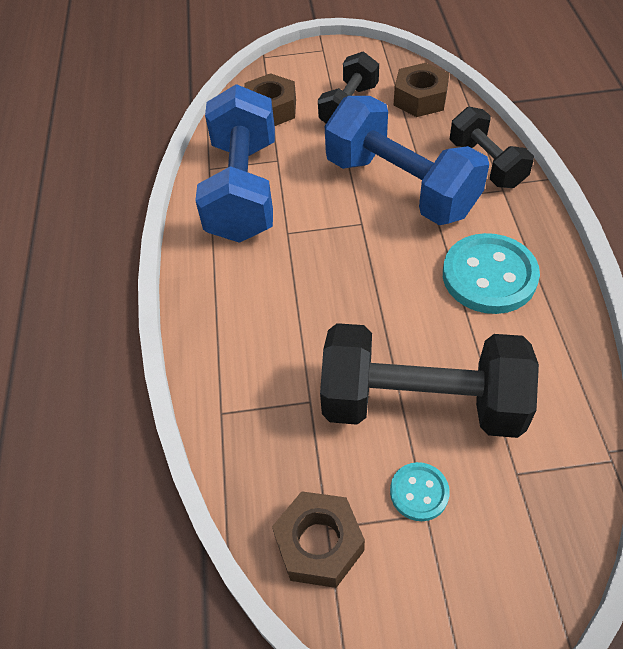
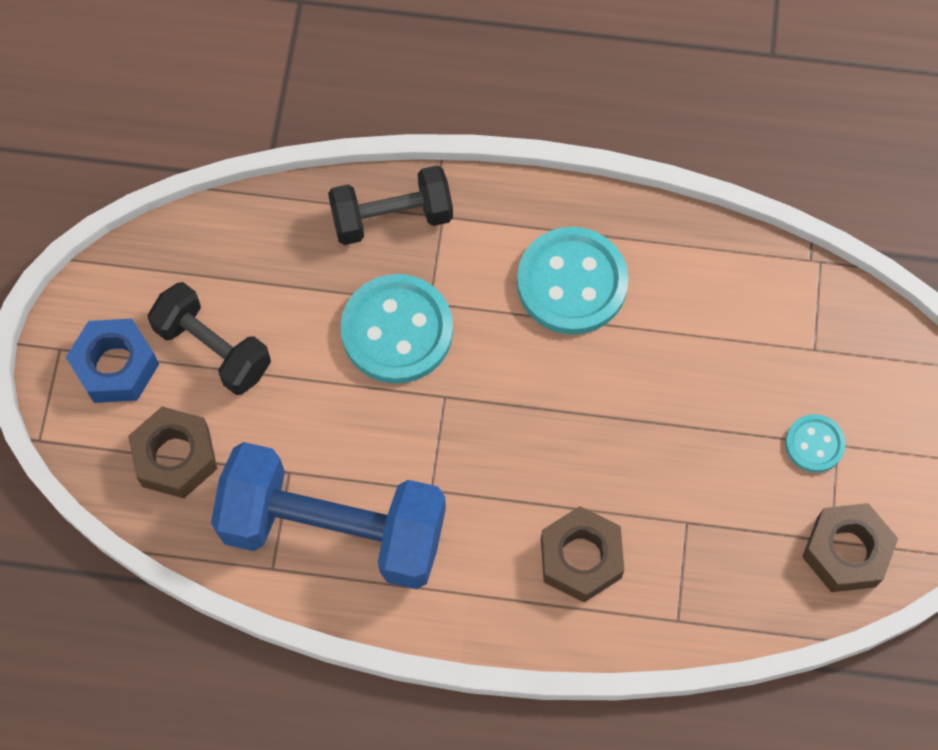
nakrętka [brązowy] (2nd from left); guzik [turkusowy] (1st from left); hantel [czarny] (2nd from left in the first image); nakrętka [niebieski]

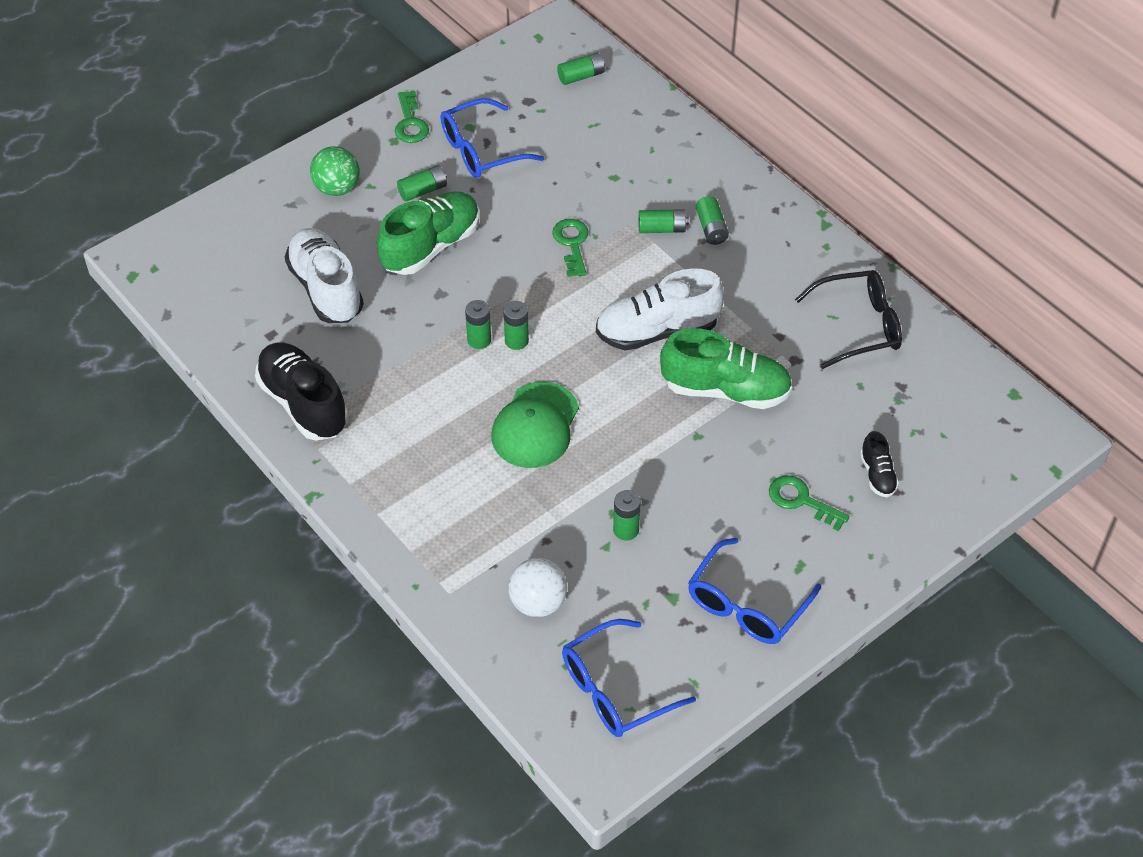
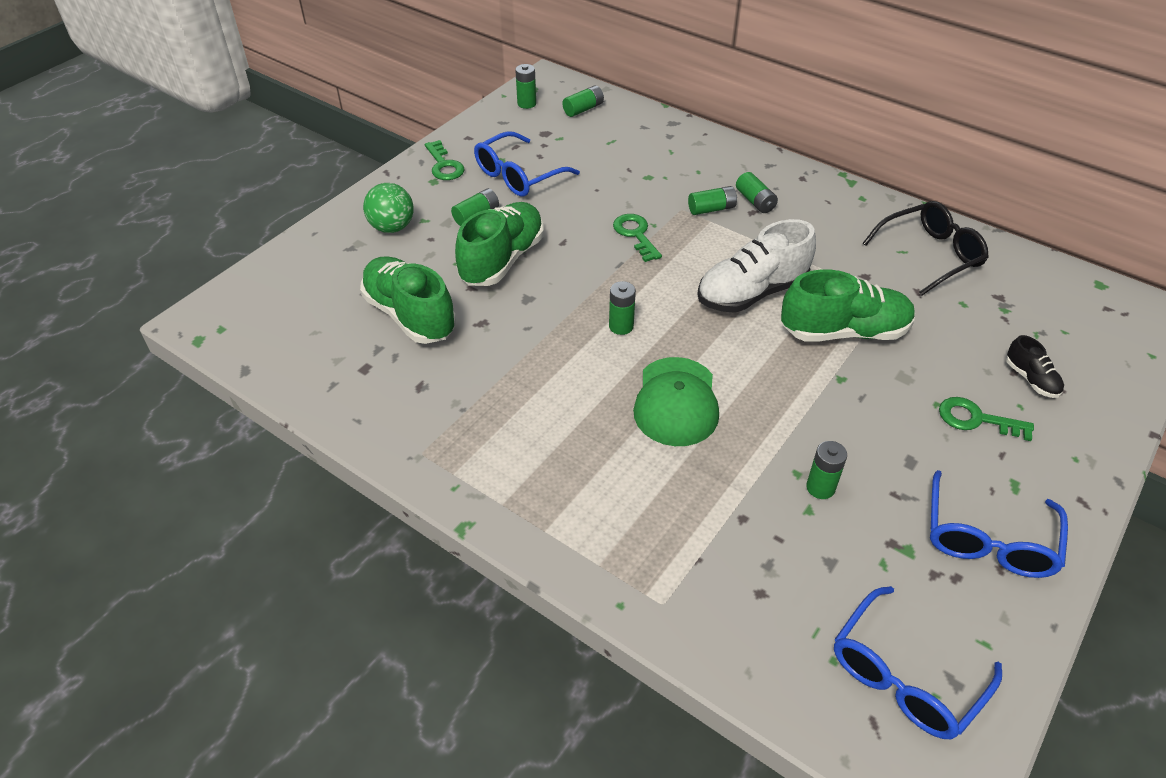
but [zielony] (1st from left); bateria [zielony] (2nd from left); but [czarny] (1st from left in the first image); piłka [biały]

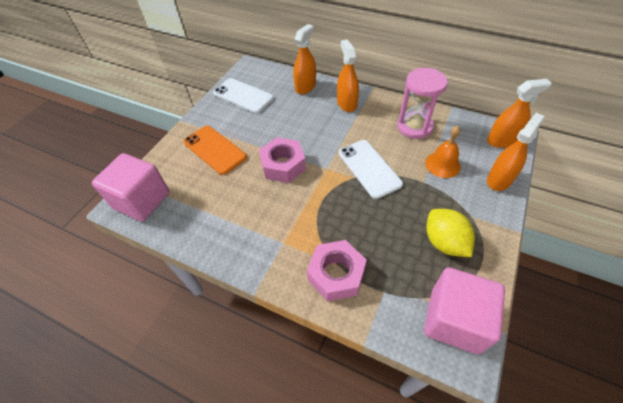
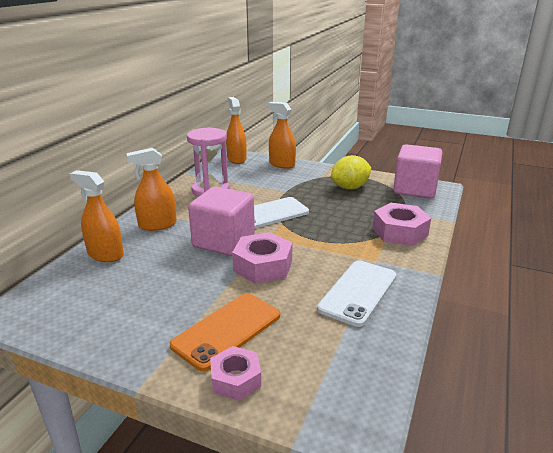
telefon [biały] (2nd from left); dzwonek [pomarańczowy]; sześcian [różowy] (1st from left); nakrętka [różowy] (1st from left)

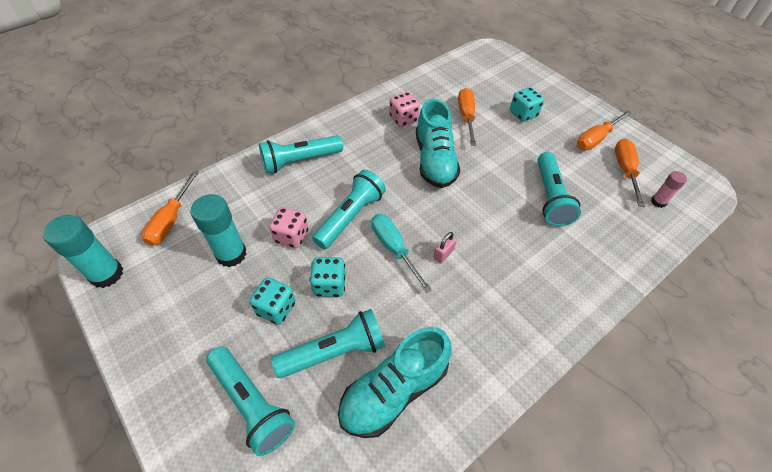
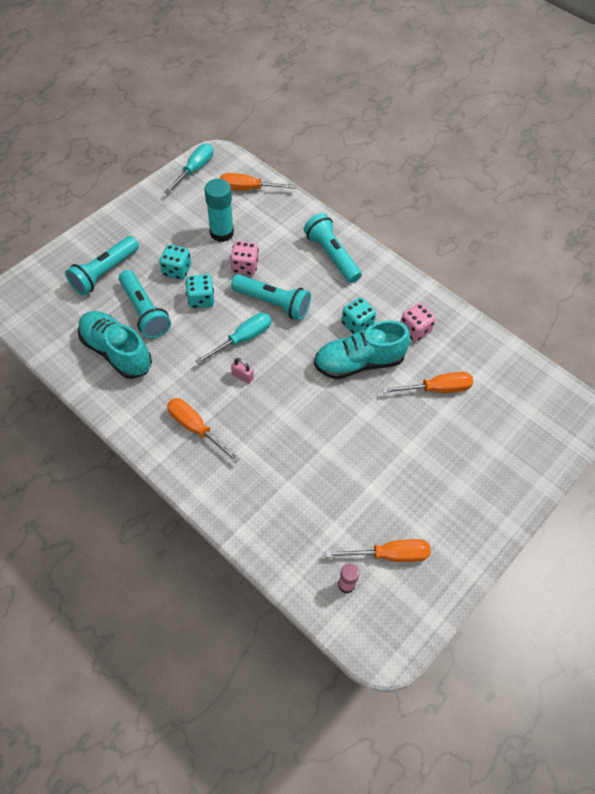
kostka do gry [turkusowy] (3rd from left); śrubokręt [pomarańczowy] (1st from left); latarka [turkusowy] (5th from left in the first image); śrubokręt [turkusowy] (1st from left)

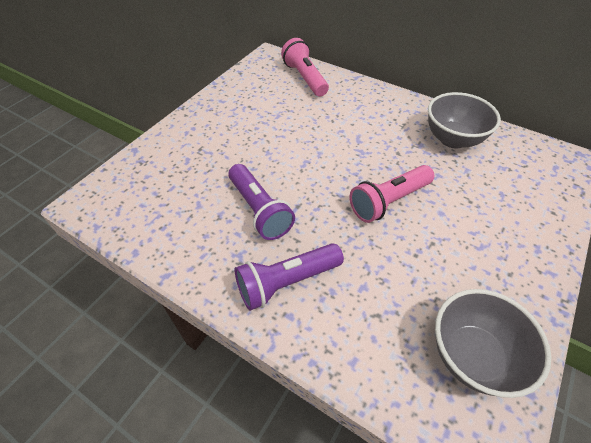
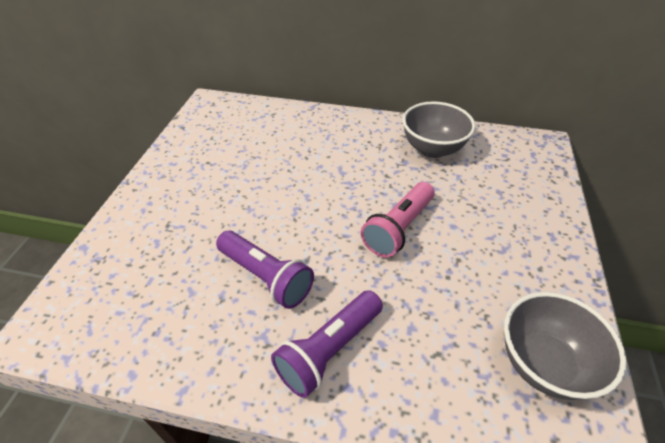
latarka [różowy] (1st from left in the first image)

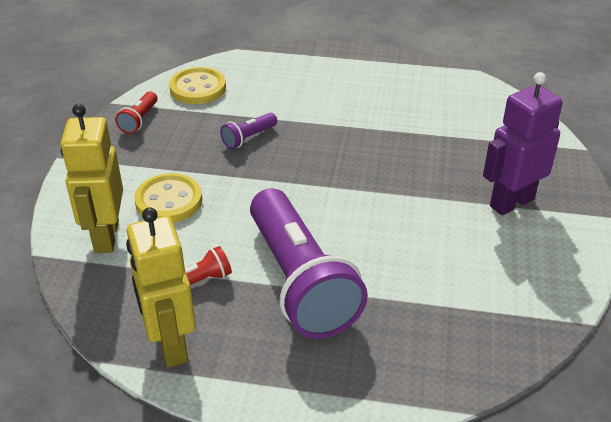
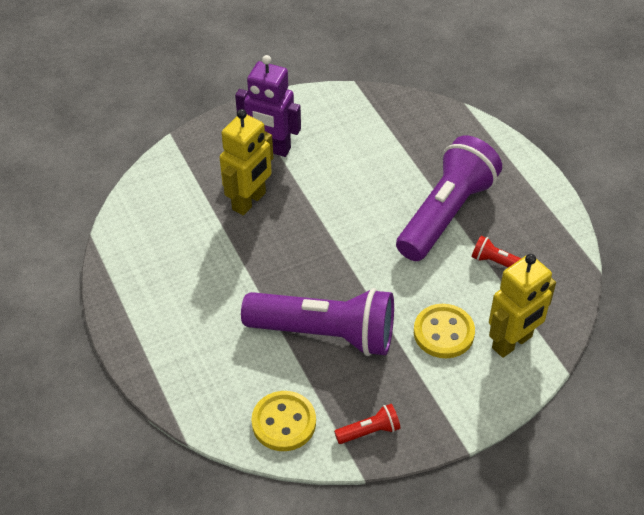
latarka [fioletowy] (1st from left); robot [żółty] (1st from left)

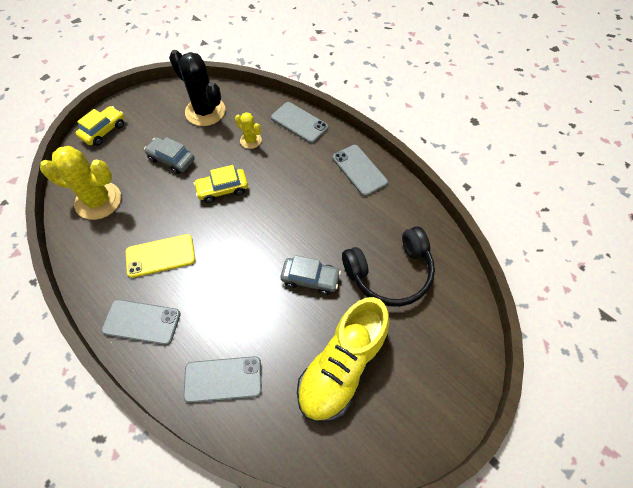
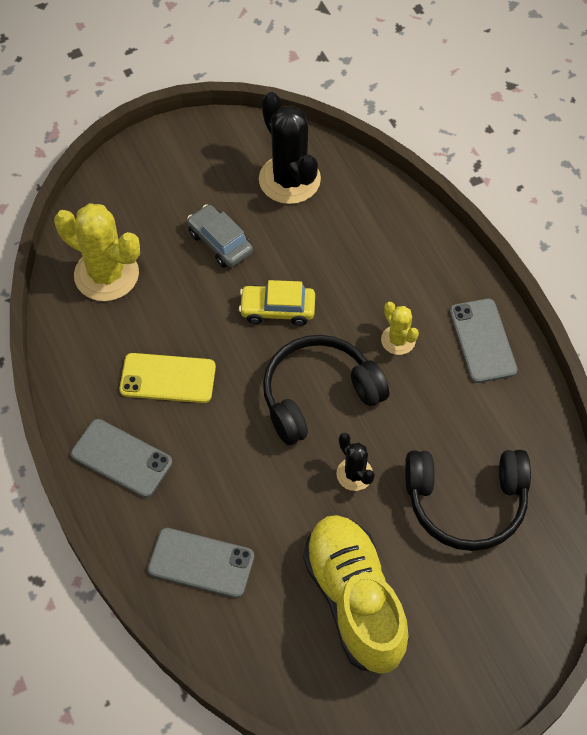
telefon [szary] (3rd from left in the first image); samochód [żółty] (1st from left in the first image); kaktus [żółty] (2nd from left); kaktus [czarny] (2nd from left); but [żółty]; słuchawki [czarny] (1st from left)

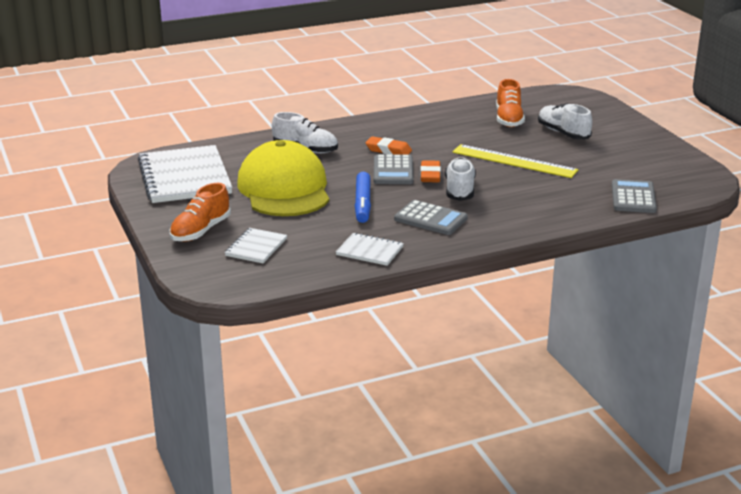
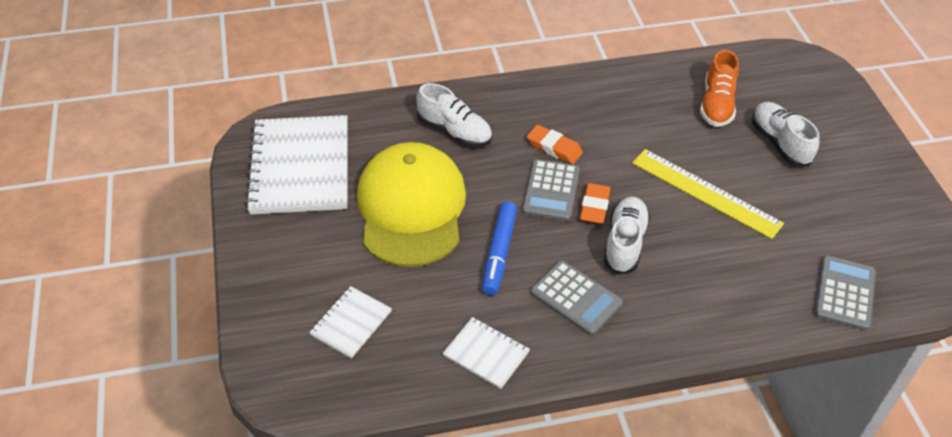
but [pomarańczowy] (1st from left in the first image)

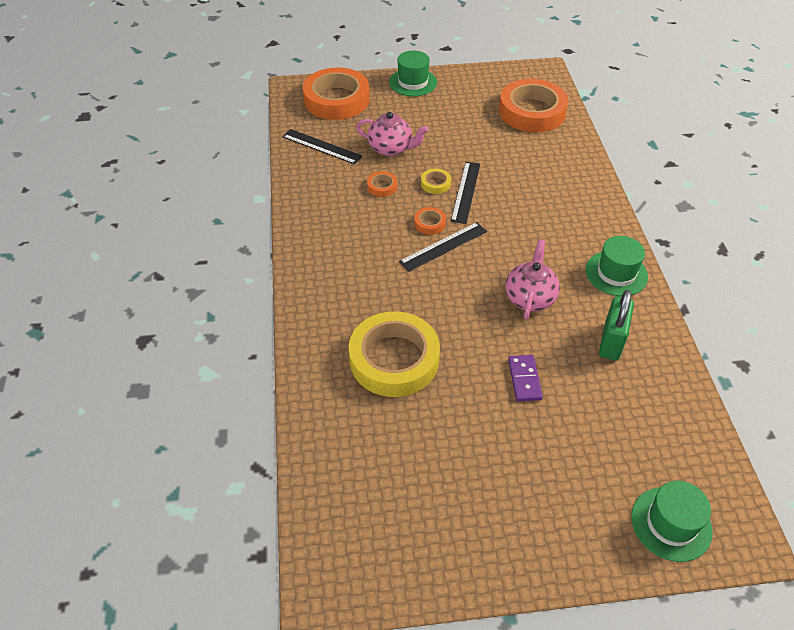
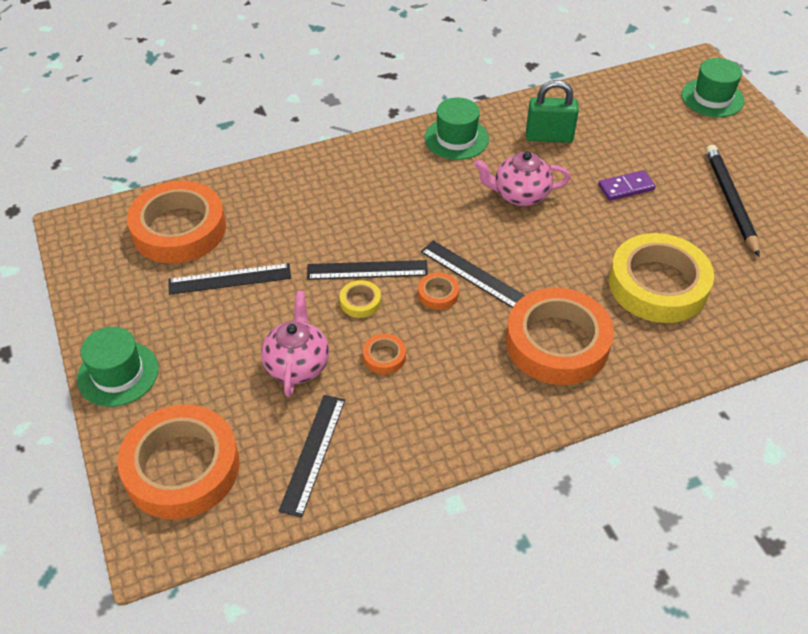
ołówek [czarny]; linijka [czarny] (1st from left); taśma klejąca [pomarańczowy] (5th from left)

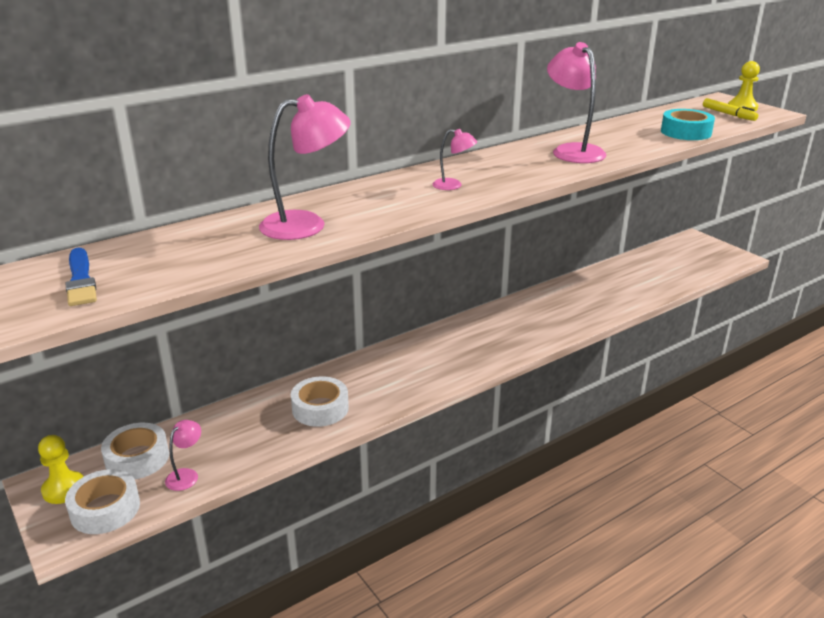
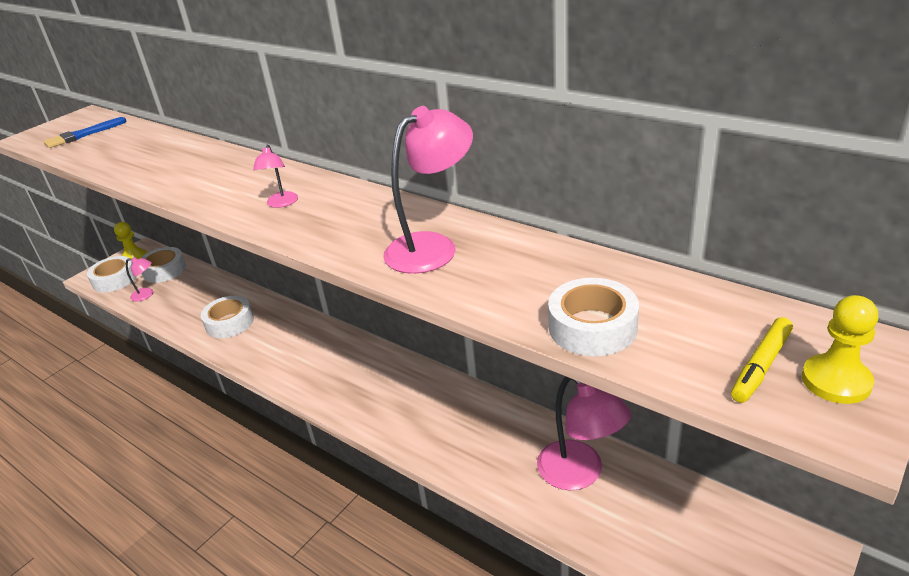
lampka [różowy] (4th from left); taśma klejąca [biały] (4th from left)

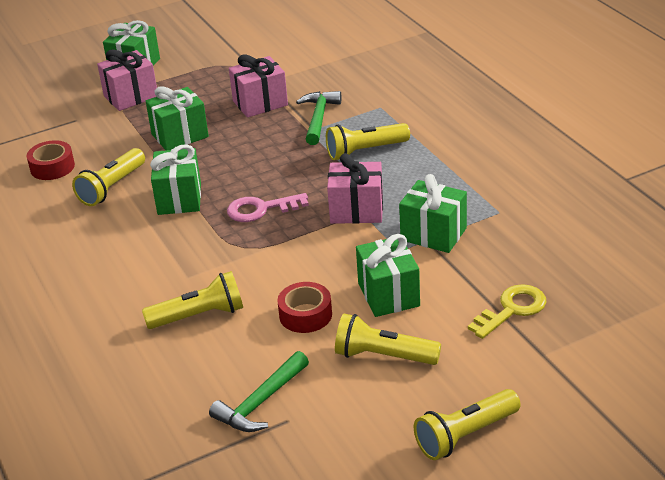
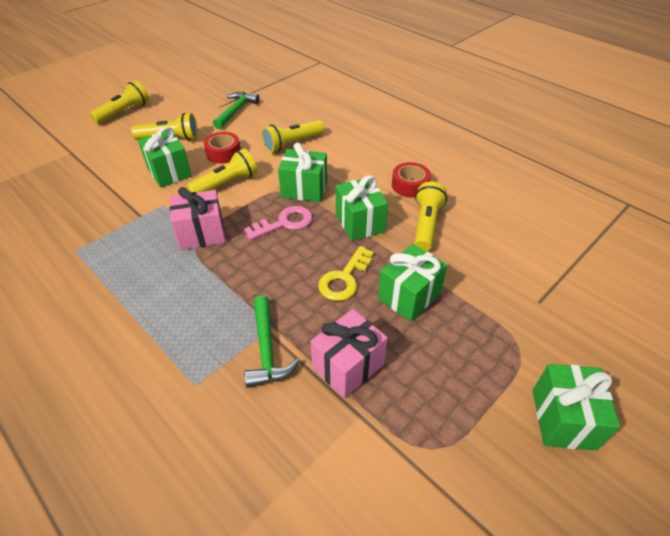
prezent [różowy] (1st from left in the first image); latarka [żółty] (3rd from left); taśma klejąca [czerwony] (2nd from left); prezent [zielony] (2nd from left); klucz [żółty]

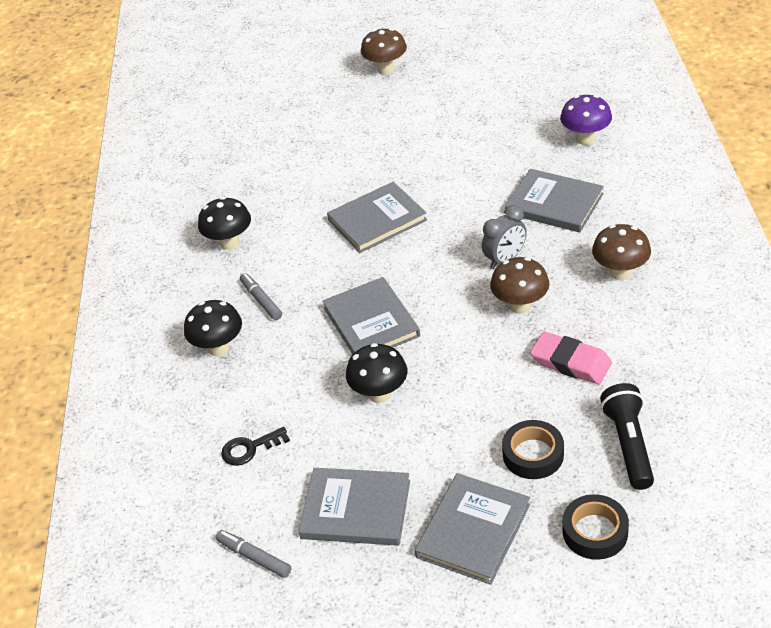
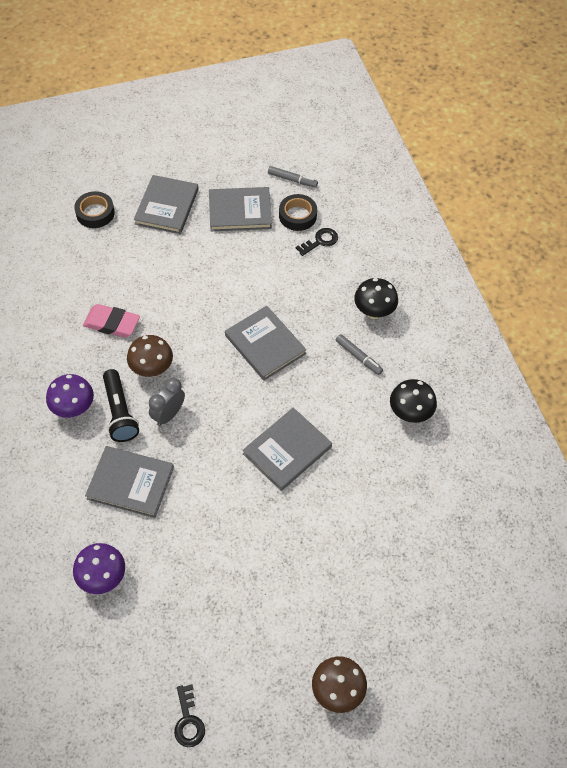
grzyb [fioletowy] (1st from left); grzyb [czarny] (3rd from left in the first image); latarka [czarny]; taśma klejąca [czarny] (2nd from left); klucz [czarny] (1st from left)

